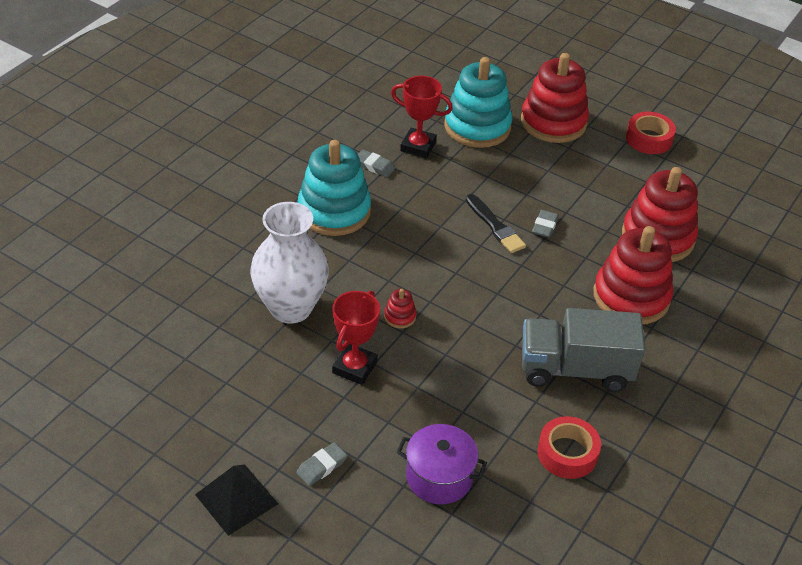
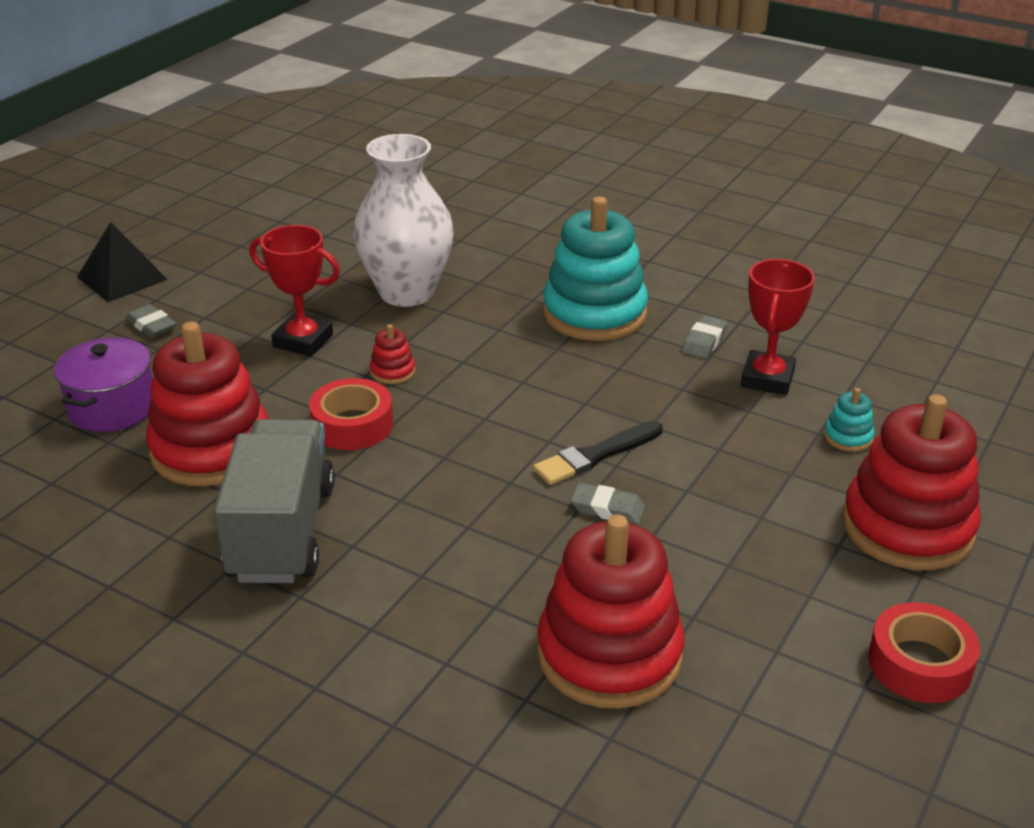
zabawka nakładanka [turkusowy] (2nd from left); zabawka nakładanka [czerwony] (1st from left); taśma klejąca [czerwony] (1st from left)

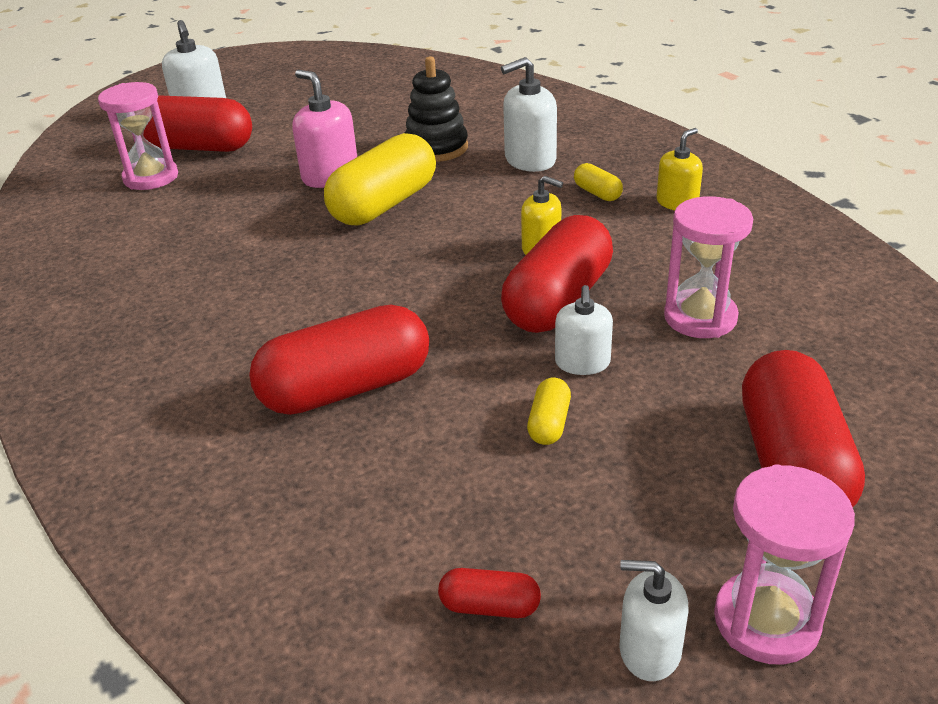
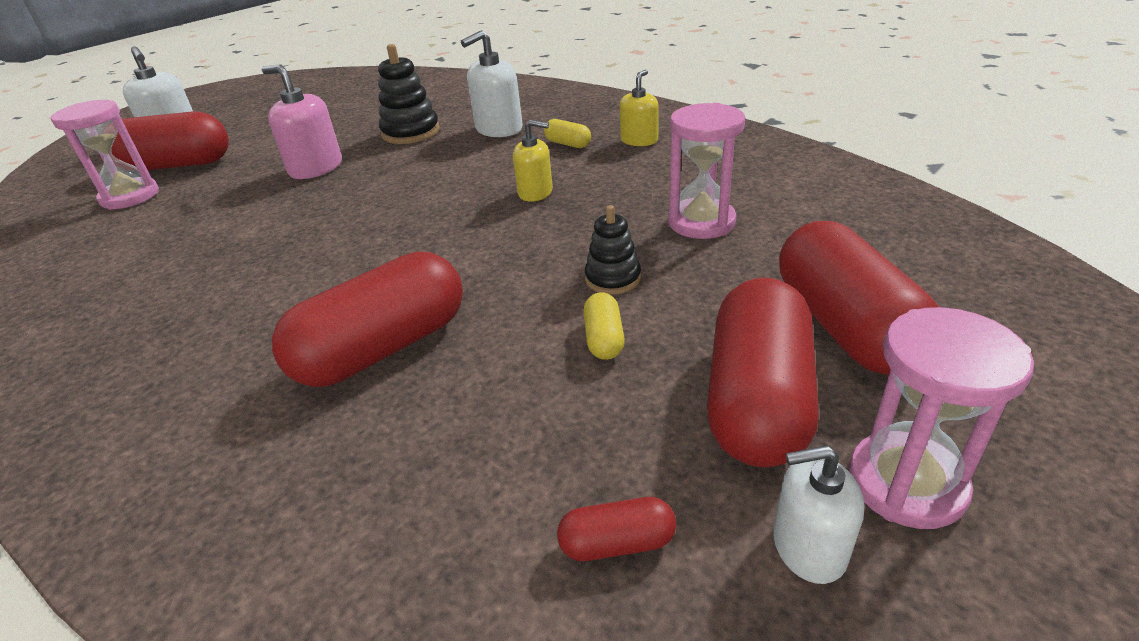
kapsułka [żółty] (1st from left in the first image); kapsułka [czerwony] (4th from left); zabawka nakładanka [czarny] (2nd from left)

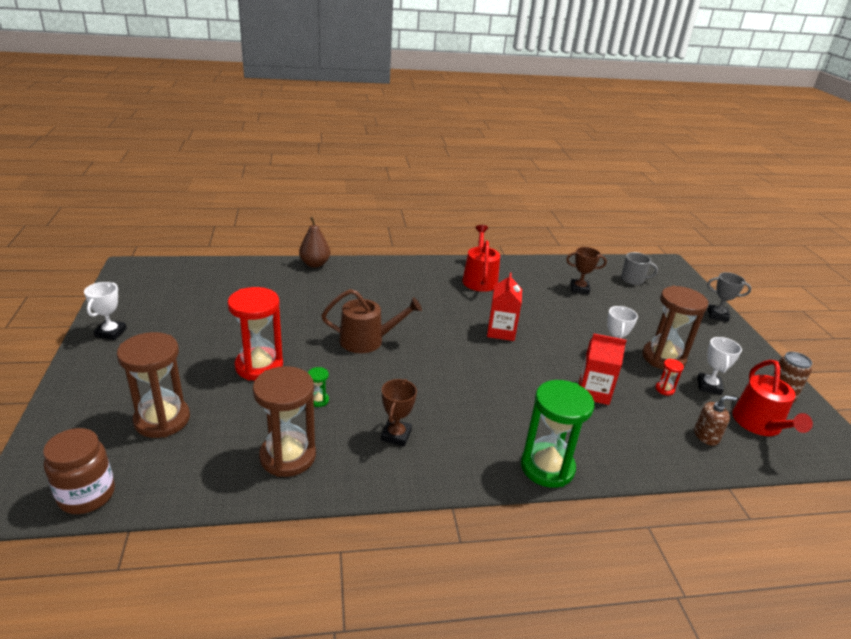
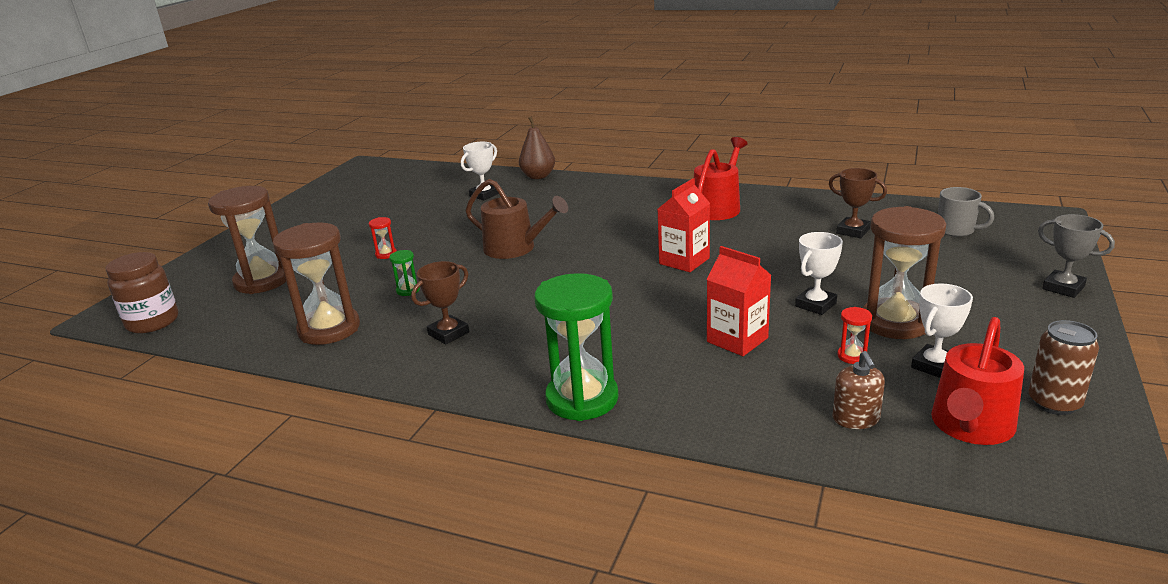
puchar [biały] (1st from left); klepsydra [czerwony] (1st from left); dozownik mydła [brązowy]

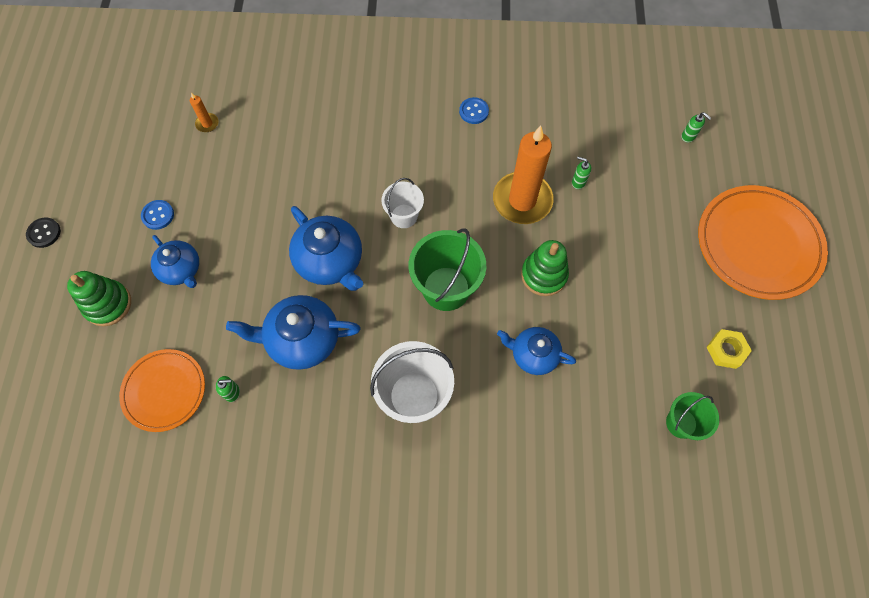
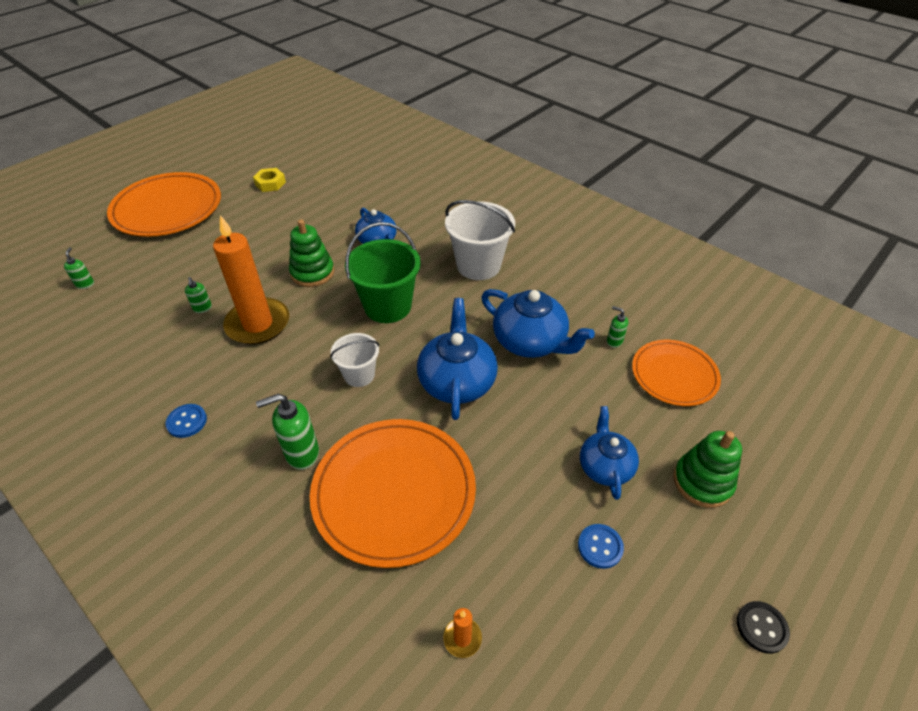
wiadro [zielony] (2nd from left in the first image); dozownik mydła [zielony] (3rd from left); talerz [pomarańczowy] (2nd from left)

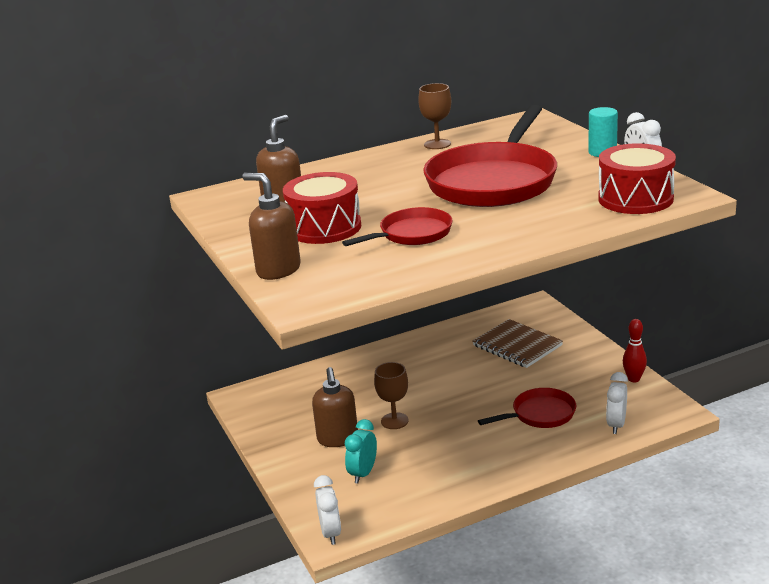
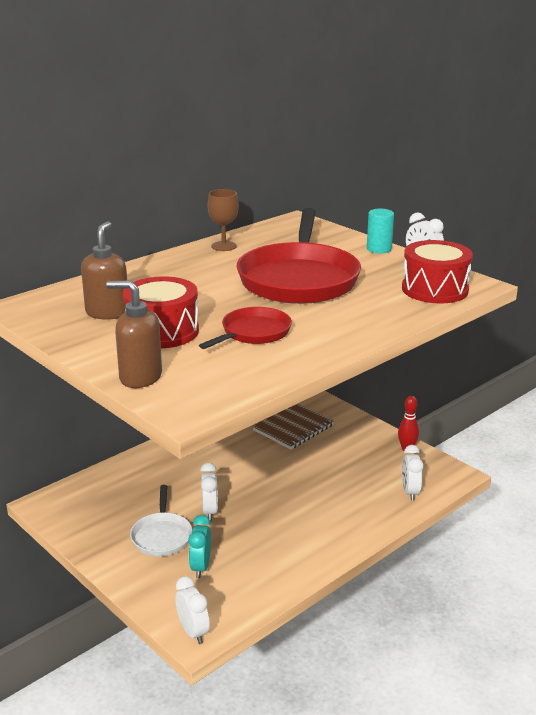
zeszyt [brązowy]; budzik [biały] (2nd from left); patelnia [biały]; patelnia [czerwony] (3rd from left in the first image)

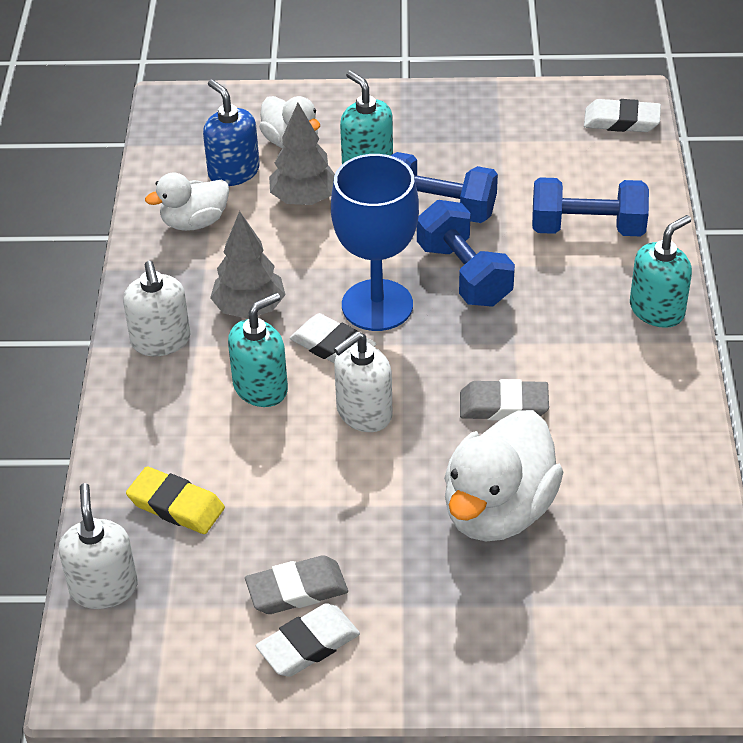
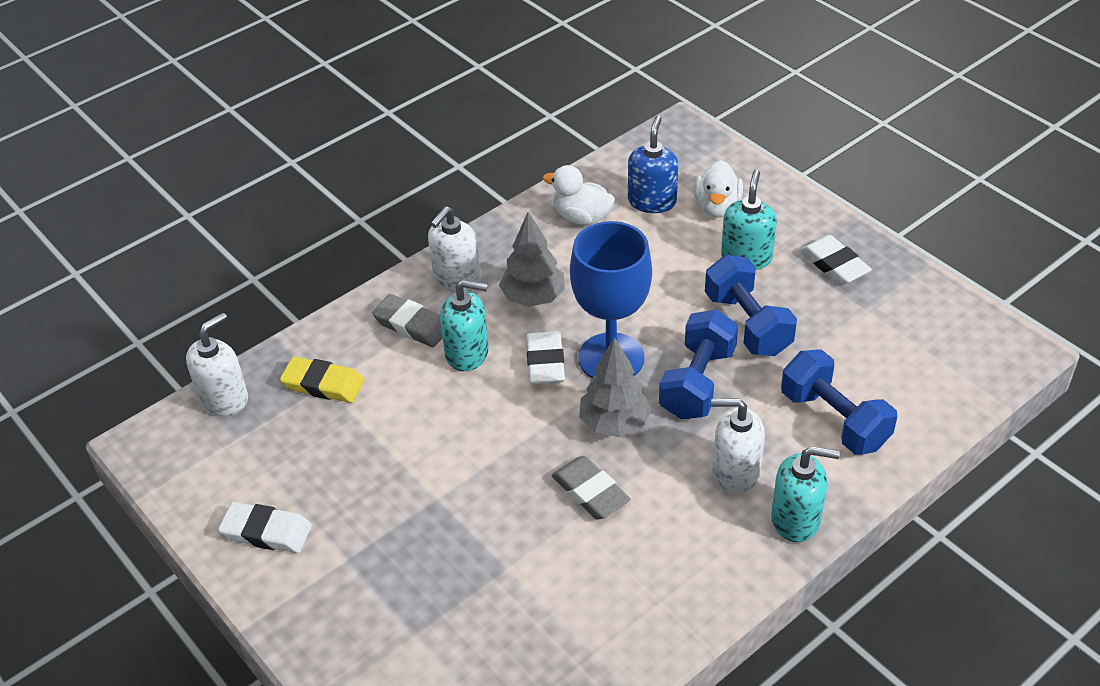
gumka do mazania [biały] (3rd from left); drzewko [szary] (2nd from left); dozownik mydła [biały] (3rd from left); kaczka [biały] (3rd from left in the first image); gumka do mazania [żółty]; gumka do mazania [szary] (1st from left)

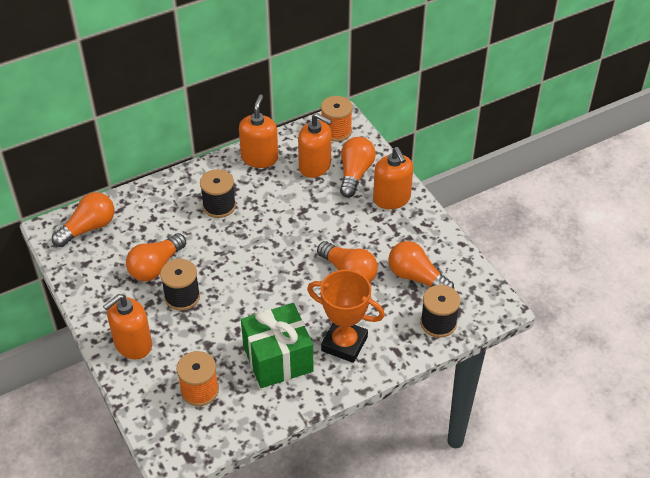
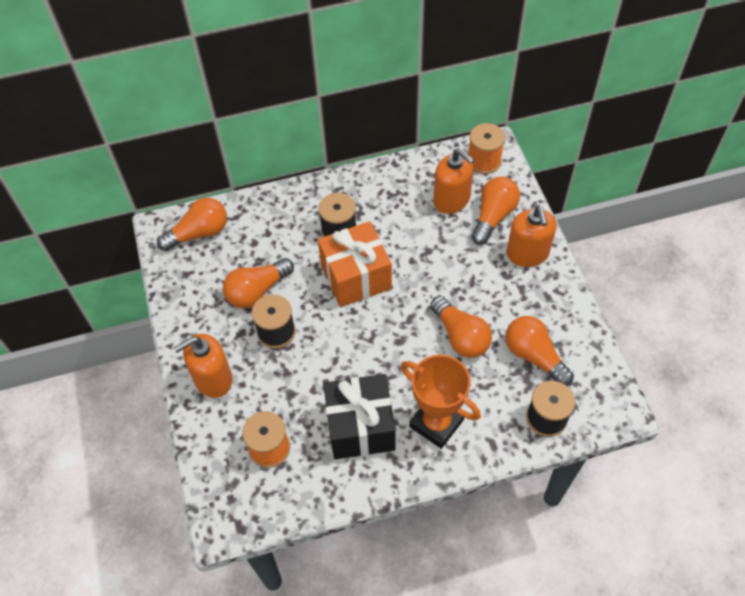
dozownik mydła [pomarańczowy] (2nd from left in the first image); prezent [czarny]; prezent [pomarańczowy]

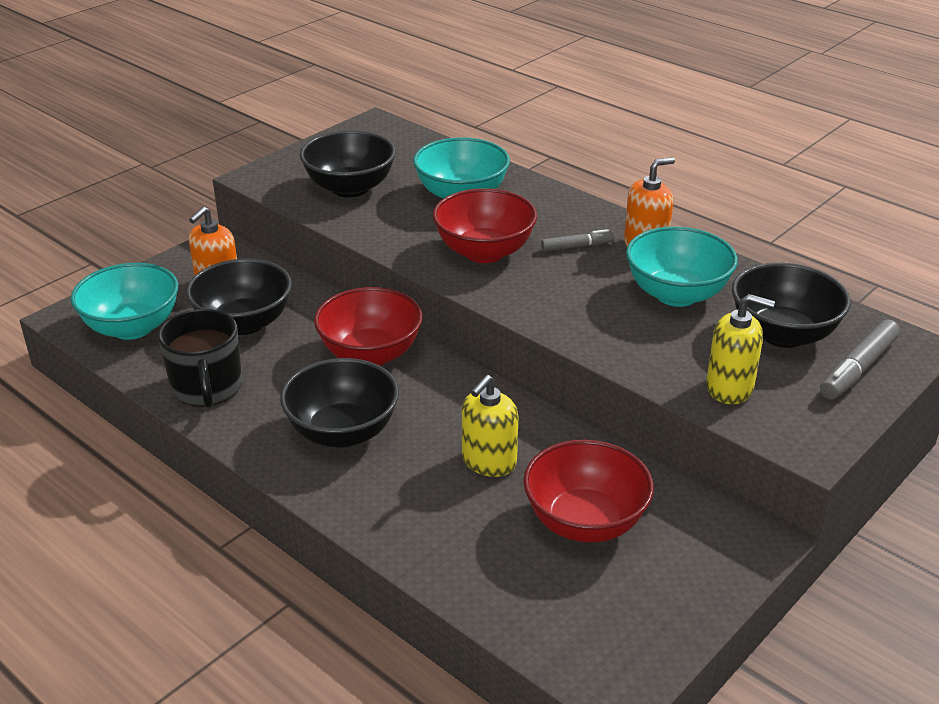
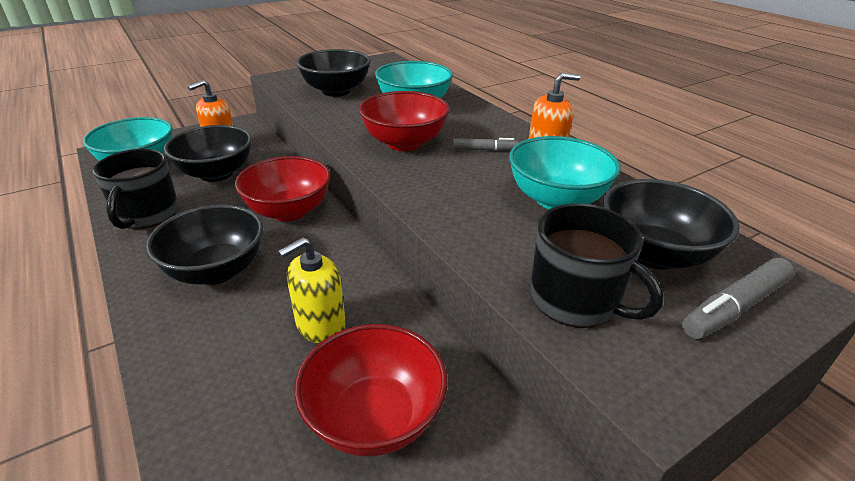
kubek [czarny] (2nd from left)

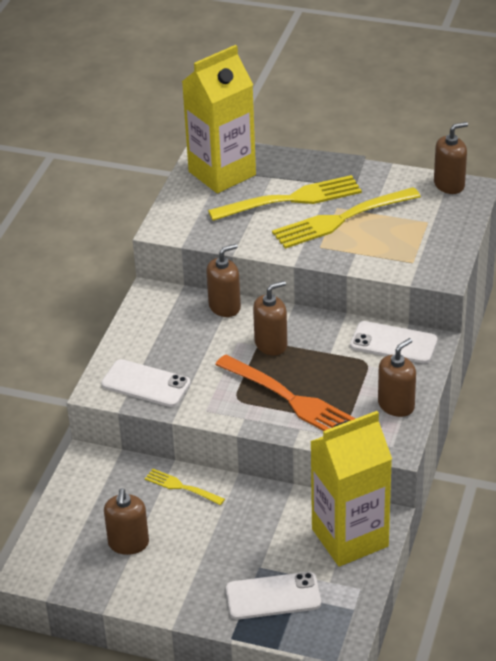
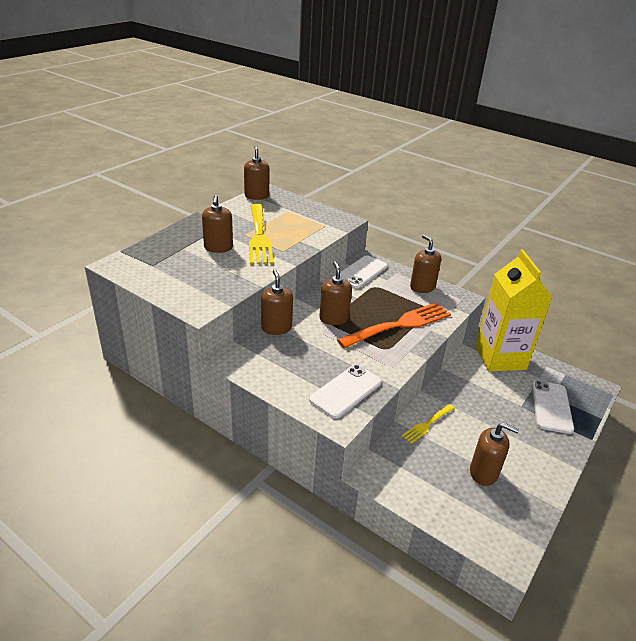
karton mleka [żółty] (1st from left in the first image); dozownik mydła [brązowy] (1st from left)

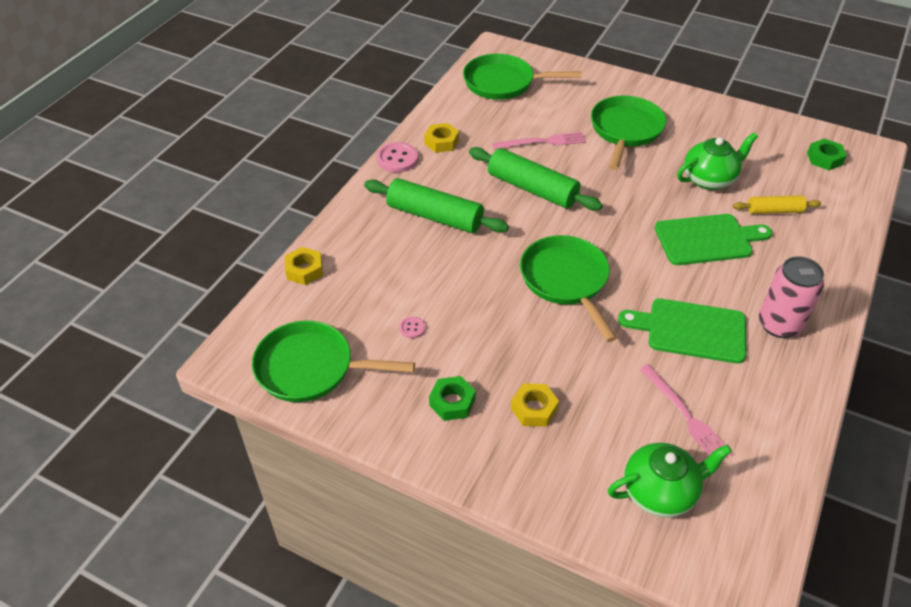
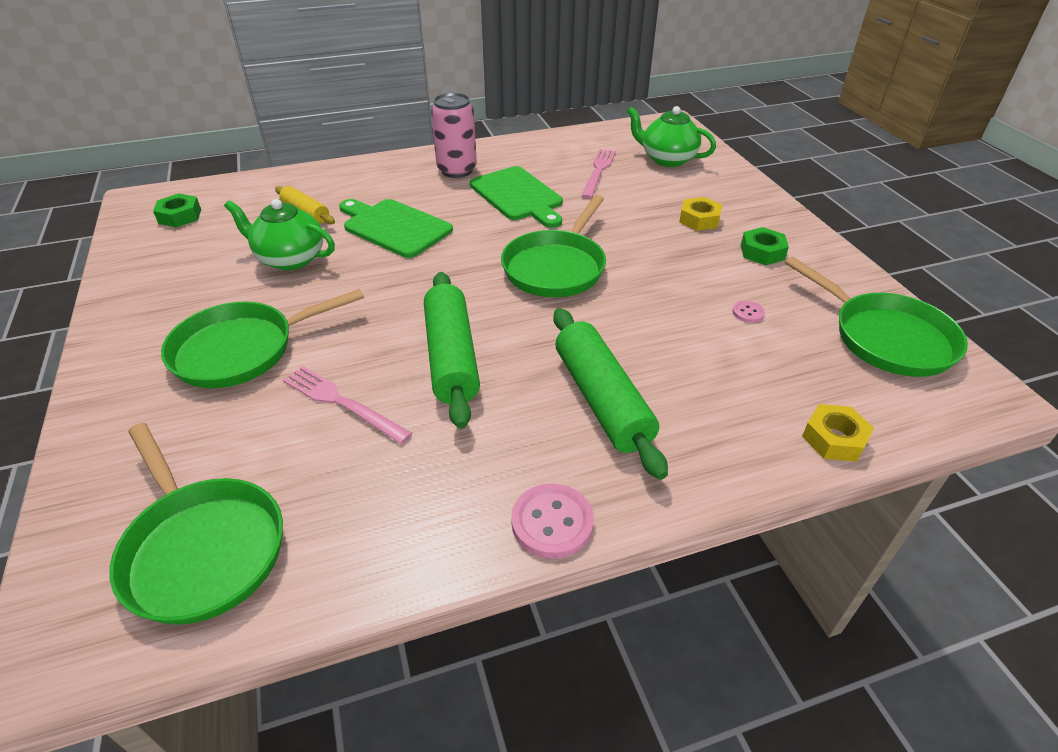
nakrętka [żółty] (2nd from left in the first image)

